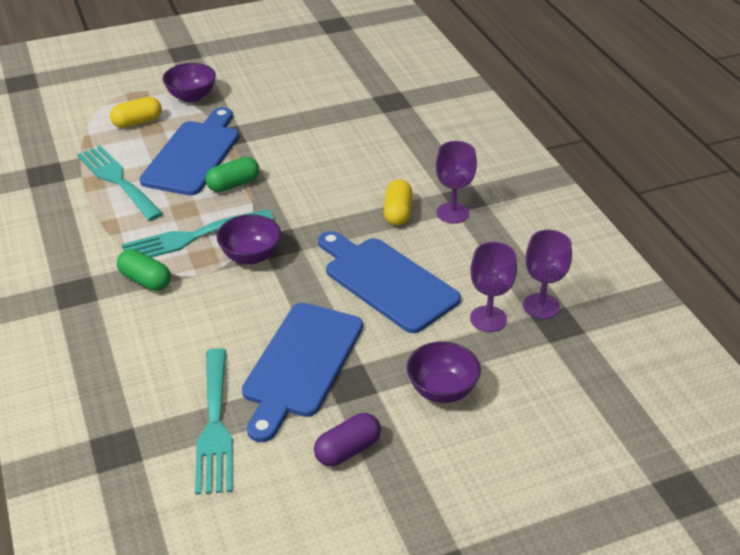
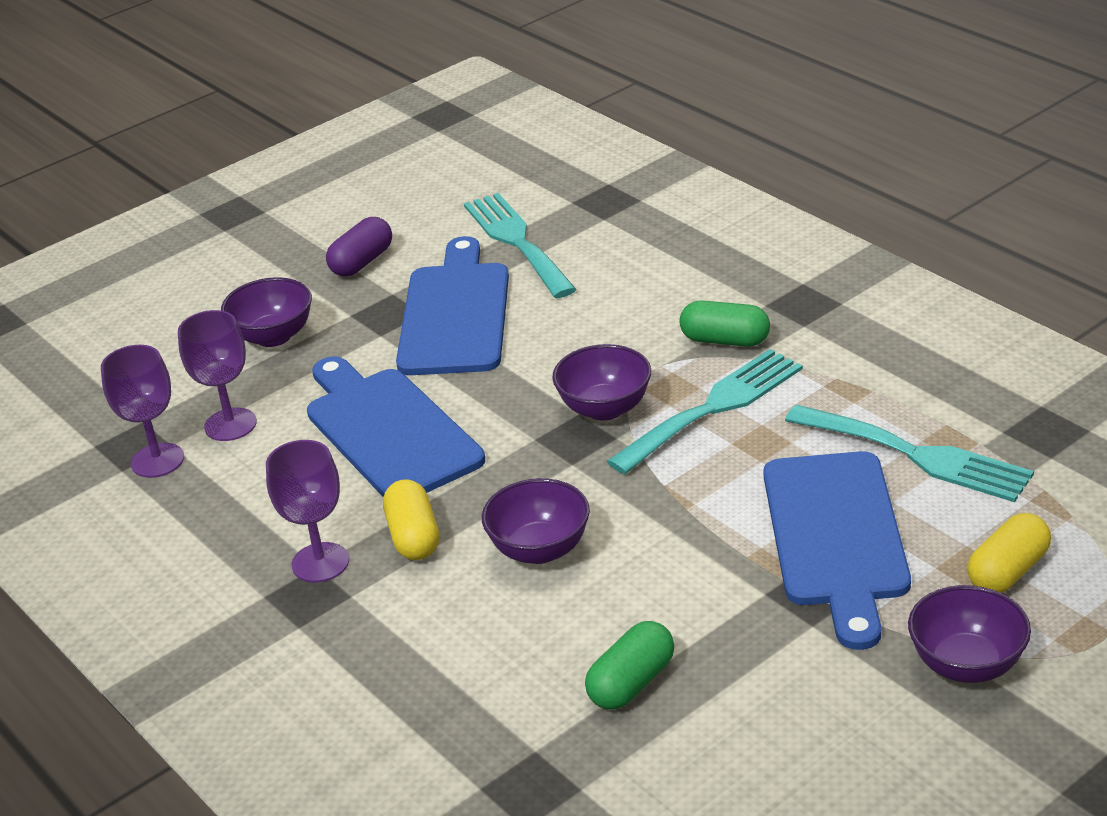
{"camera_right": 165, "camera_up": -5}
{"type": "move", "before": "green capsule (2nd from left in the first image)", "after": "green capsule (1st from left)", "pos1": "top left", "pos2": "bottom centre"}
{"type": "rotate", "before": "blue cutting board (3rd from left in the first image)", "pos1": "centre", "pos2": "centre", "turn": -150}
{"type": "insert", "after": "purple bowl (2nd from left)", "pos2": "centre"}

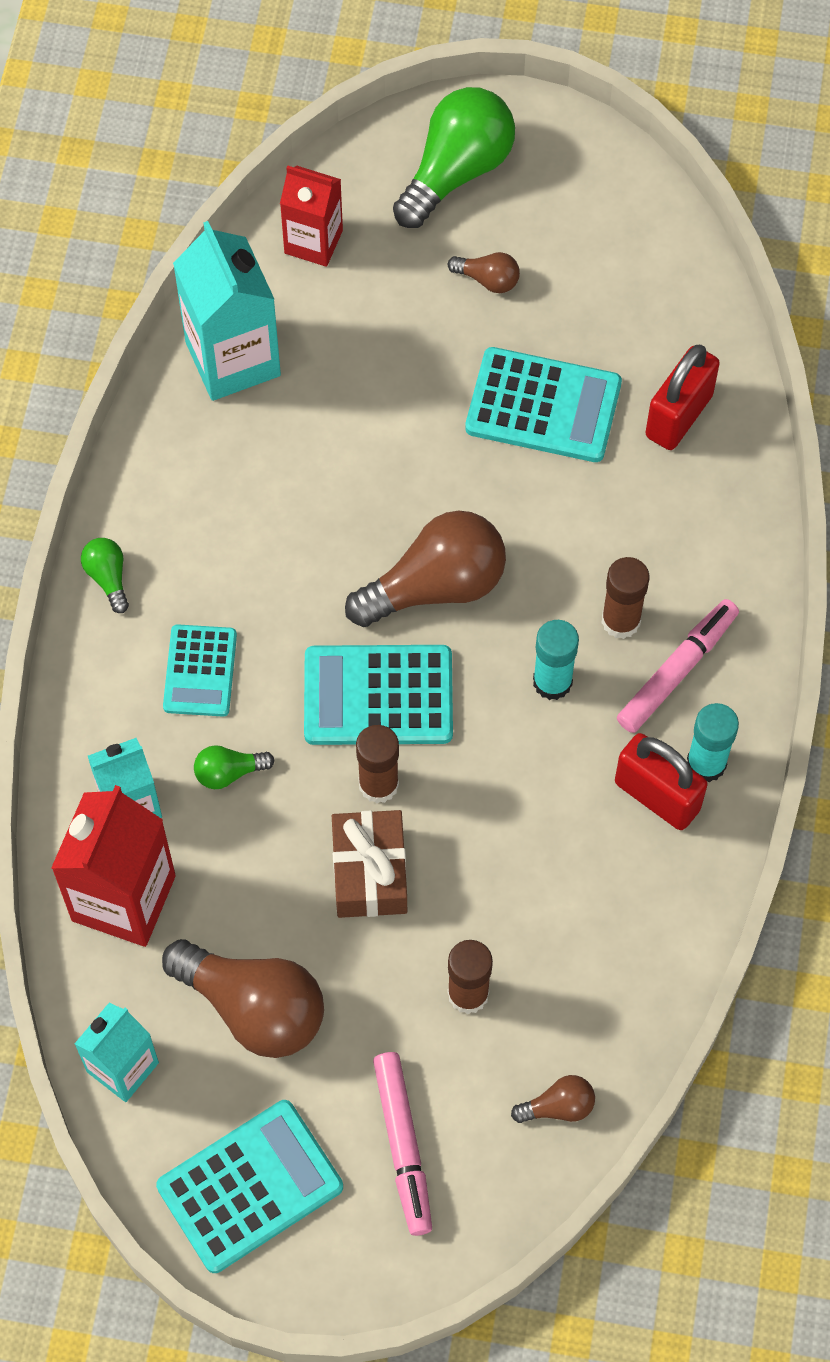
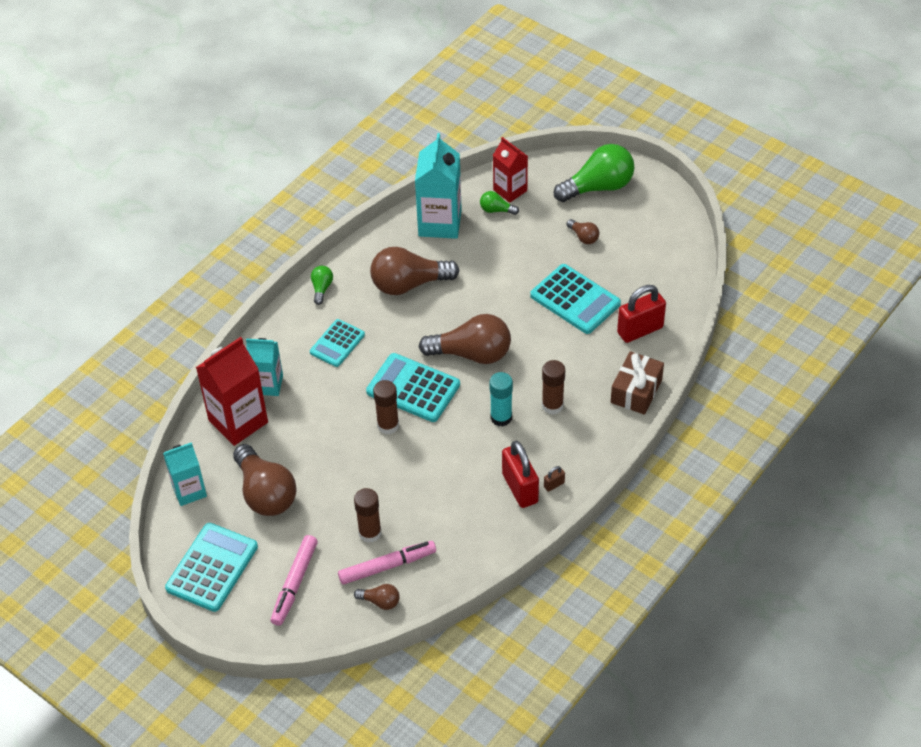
{"camera_right": 30, "camera_up": -15}
{"type": "move", "before": "pink marker (2nd from left)", "pos1": "middle right", "pos2": "bottom centre"}
{"type": "replace", "before": "turquoise glue stick (2nd from left)", "after": "brown padlock", "pos1": "middle right", "pos2": "centre"}
{"type": "move", "before": "green light bulb (2nd from left)", "pos1": "middle left", "pos2": "top centre"}
{"type": "move", "before": "brown gift", "pos1": "centre", "pos2": "middle right"}
{"type": "rotate", "before": "turquoise calculator (2nd from left in the first image)", "pos1": "bottom left", "pos2": "bottom left", "turn": -60}
{"type": "insert", "after": "brown light bulb (3rd from left)", "pos2": "centre"}

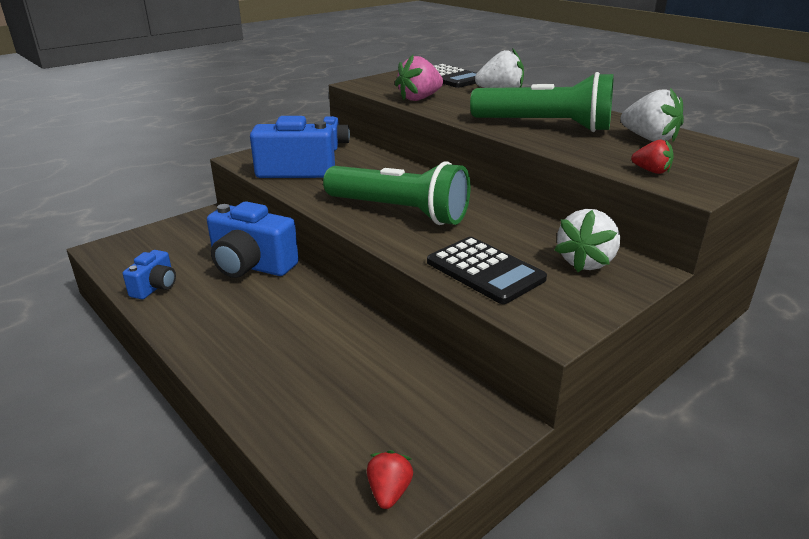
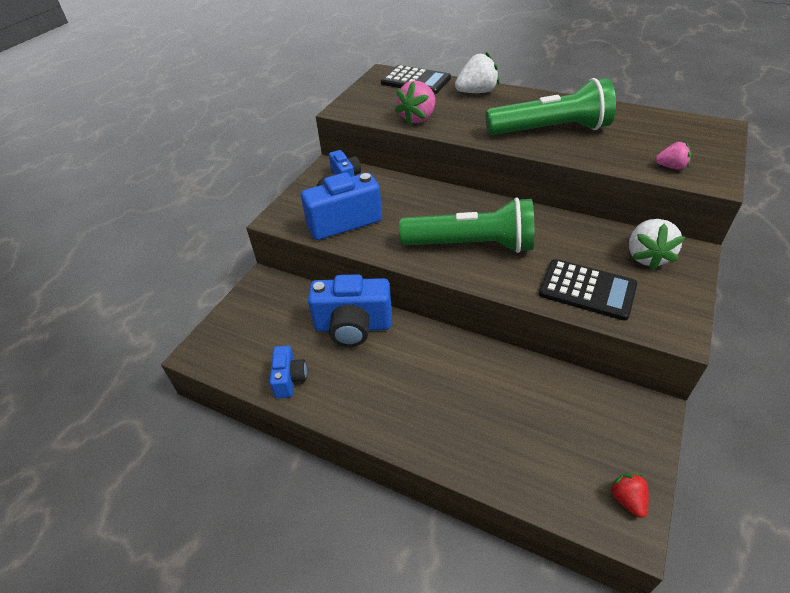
{"camera_right": -20, "camera_up": 15}
{"type": "delete", "before": "white strawberry (3rd from left)", "pos1": "top right"}
{"type": "recolor", "before": "red strawberry (2nd from left)", "after": "pink strawberry (2nd from left)", "pos1": "top right", "pos2": "top right"}

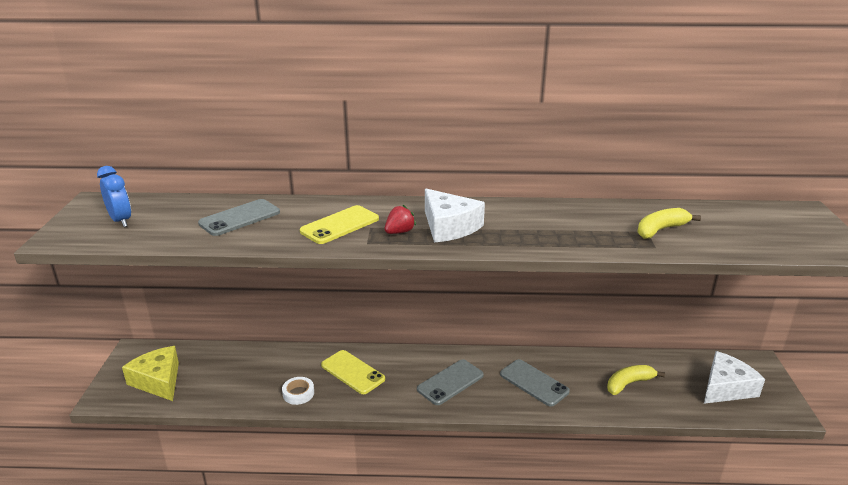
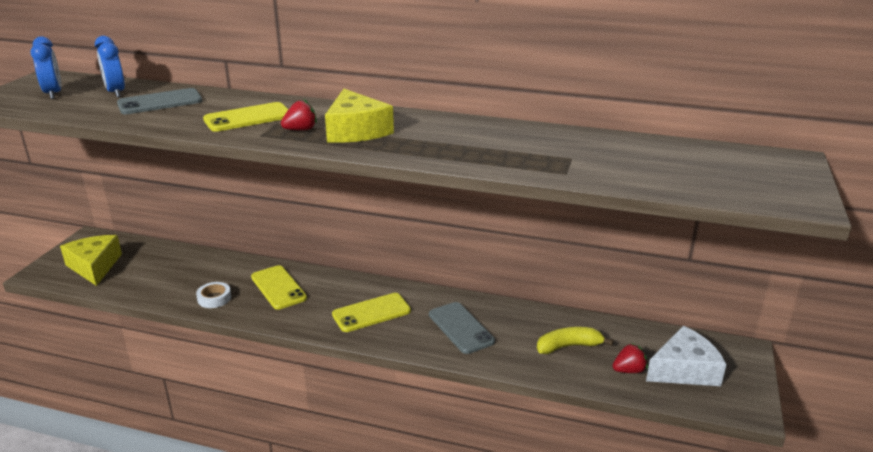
{"camera_right": 15, "camera_up": 0}
{"type": "recolor", "before": "white cheese (1st from left)", "after": "yellow cheese (2nd from left)", "pos1": "centre", "pos2": "top centre"}
{"type": "delete", "before": "yellow banana (2nd from left)", "pos1": "middle right"}
{"type": "recolor", "before": "grey phone (2nd from left)", "after": "yellow phone (3rd from left)", "pos1": "bottom centre", "pos2": "bottom centre"}
{"type": "insert", "after": "blue clock (2nd from left)", "pos2": "top left"}
{"type": "insert", "after": "red strawberry (2nd from left)", "pos2": "bottom right"}

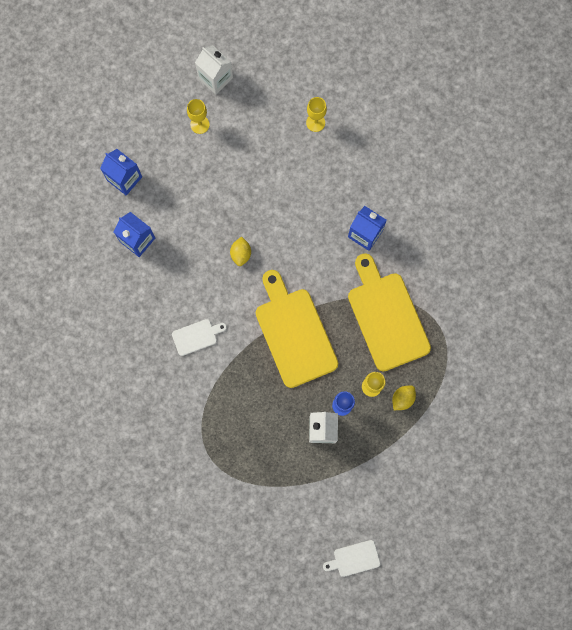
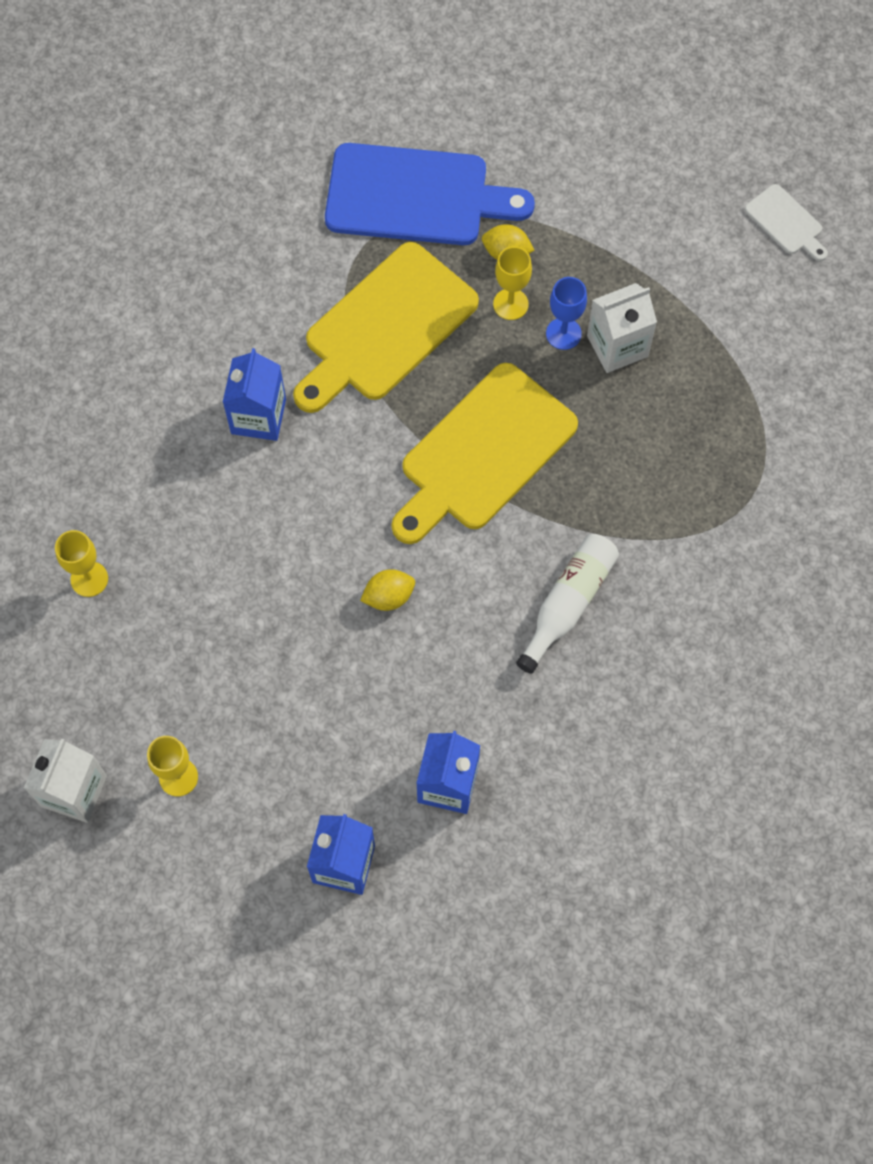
{"camera_right": -115, "camera_up": -10}
{"type": "replace", "before": "white cutting board (1st from left)", "after": "white bottle", "pos1": "centre", "pos2": "centre"}
{"type": "insert", "after": "blue cutting board", "pos2": "top centre"}

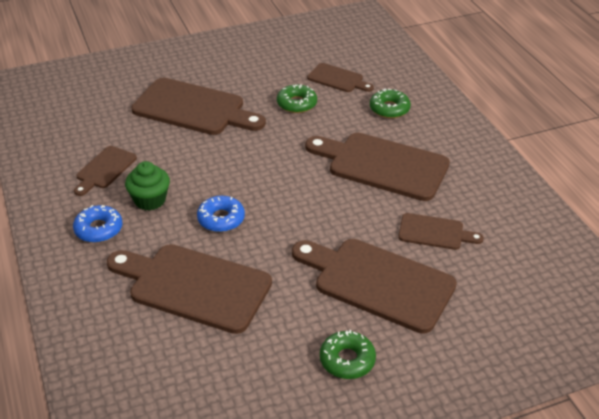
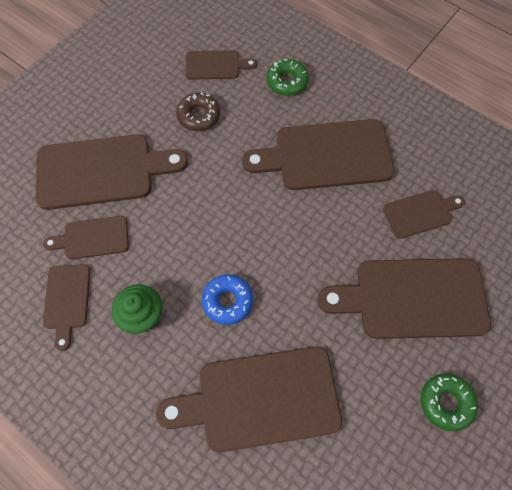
{"camera_right": -30, "camera_up": 25}
{"type": "recolor", "before": "green donut (1st from left)", "after": "brown donut", "pos1": "top centre", "pos2": "top centre"}
{"type": "delete", "before": "blue donut (1st from left)", "pos1": "middle left"}
{"type": "insert", "after": "brown cutting board (2nd from left)", "pos2": "middle left"}

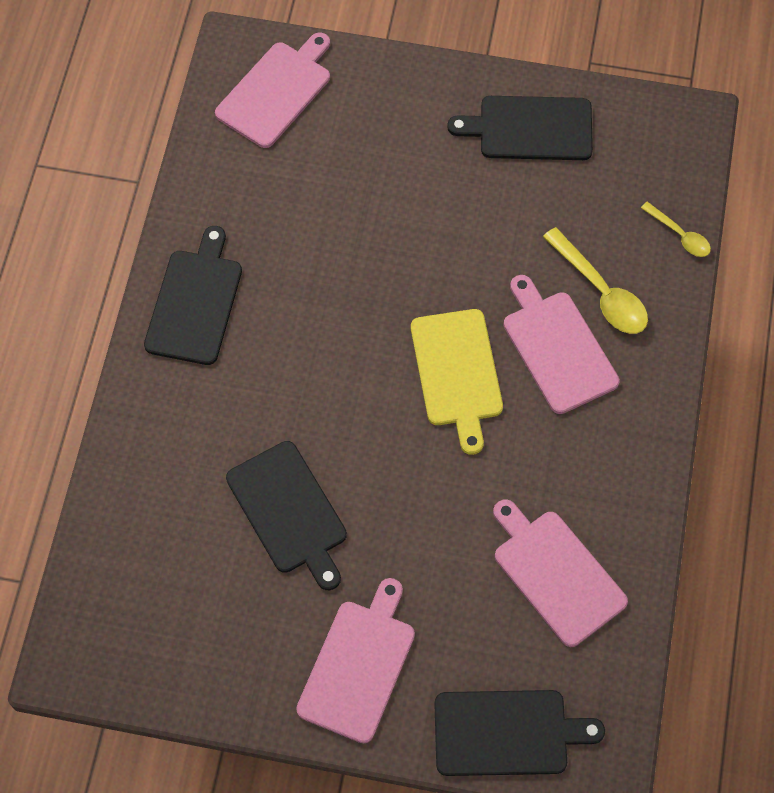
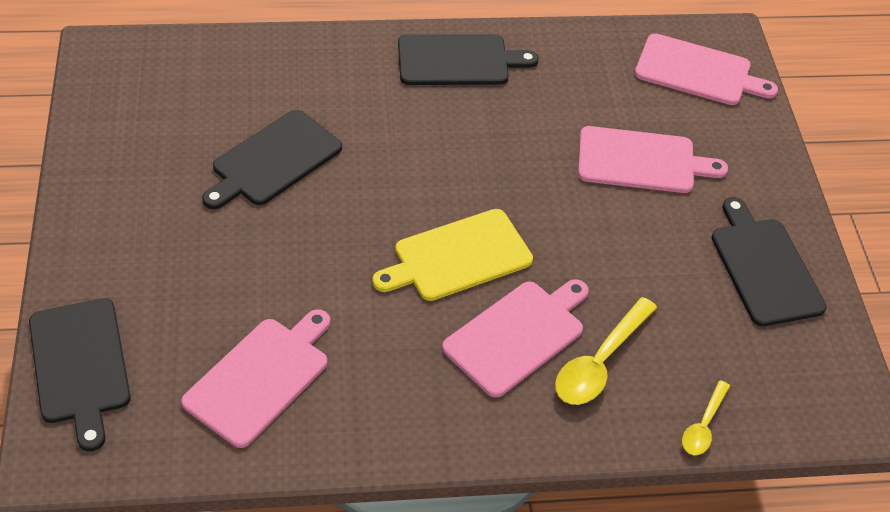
{"camera_right": 70, "camera_up": -15}
{"type": "move", "before": "pink cutting board (2nd from left in the first image)", "after": "pink cutting board (3rd from left)", "pos1": "bottom centre", "pos2": "top right"}

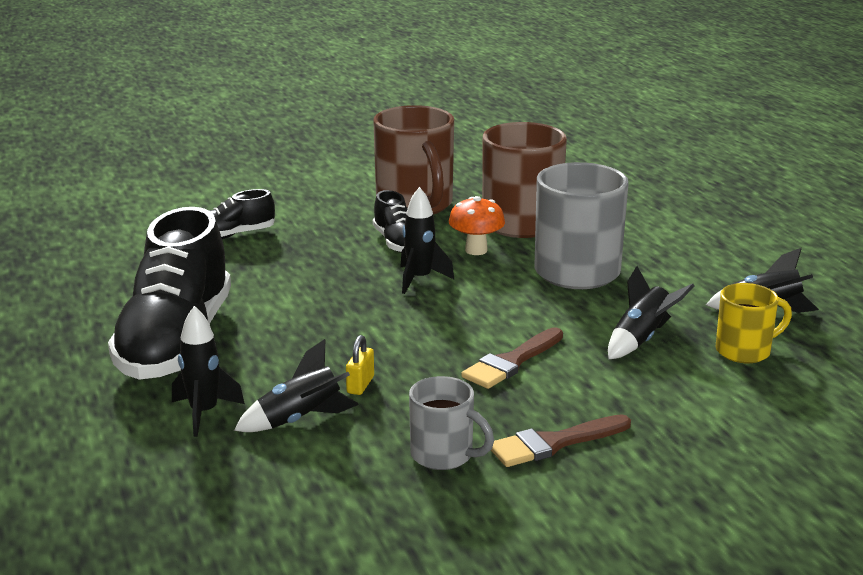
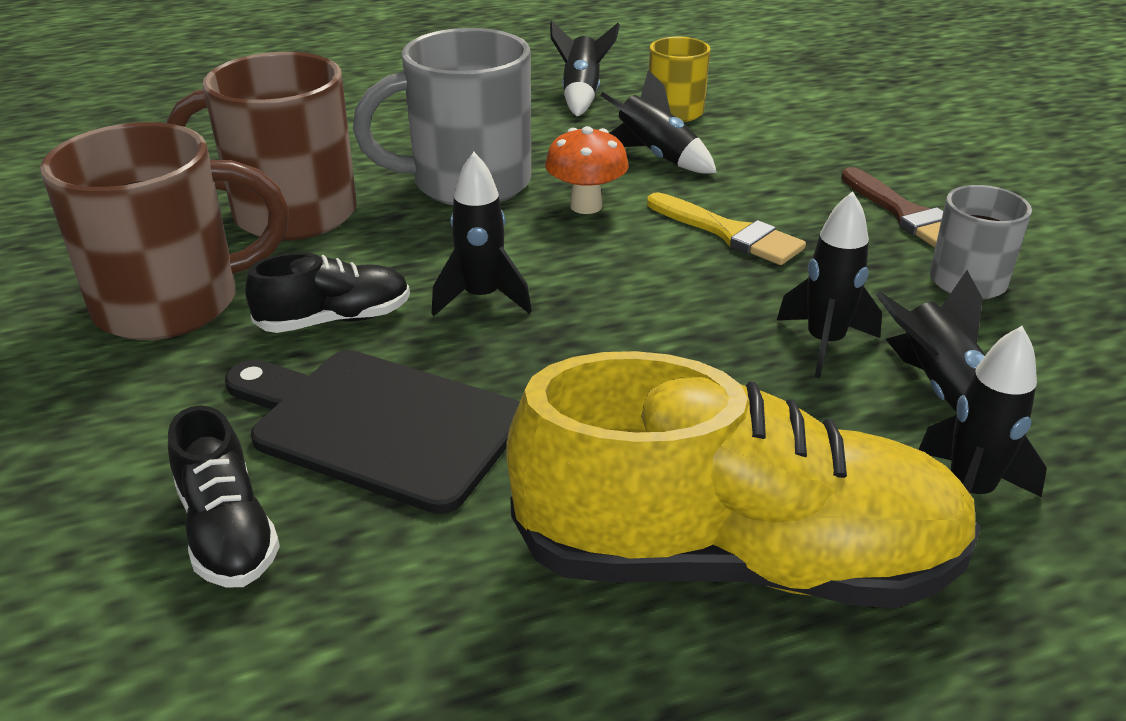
{"camera_right": -90, "camera_up": 10}
{"type": "move", "before": "orange mushroom", "pos1": "centre", "pos2": "top centre"}
{"type": "recolor", "before": "black shoe (1st from left)", "after": "yellow shoe", "pos1": "middle left", "pos2": "centre"}
{"type": "recolor", "before": "brown brush (1st from left)", "after": "yellow brush", "pos1": "centre", "pos2": "top centre"}
{"type": "replace", "before": "yellow padlock", "after": "black rocket (4th from left)", "pos1": "centre", "pos2": "middle right"}
{"type": "insert", "after": "black cutting board", "pos2": "middle left"}

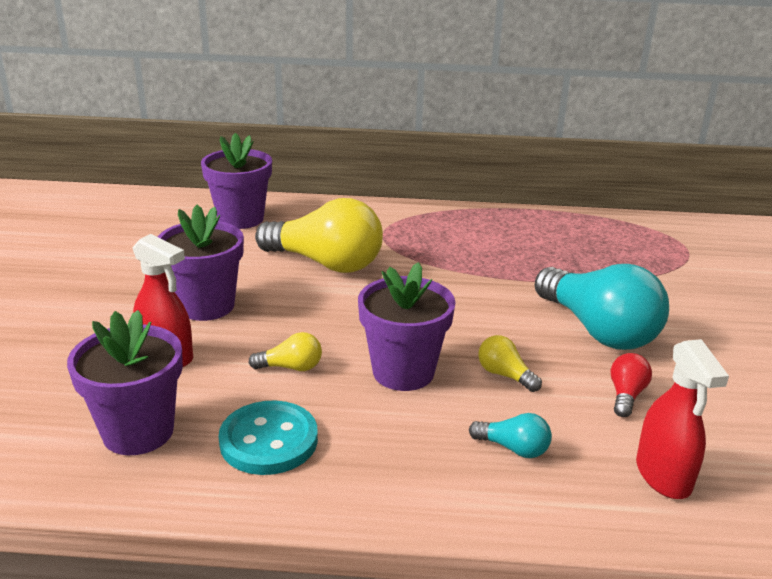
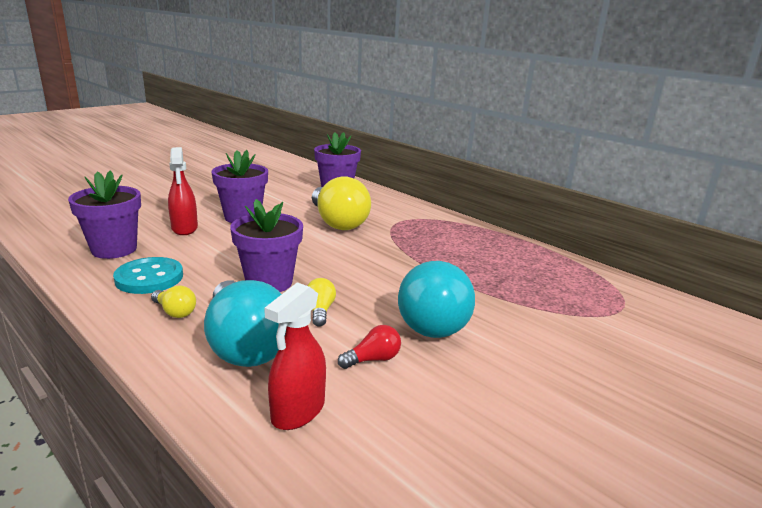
{"camera_right": 40, "camera_up": -5}
{"type": "move", "before": "yellow light bulb (1st from left)", "pos1": "centre", "pos2": "middle left"}
{"type": "resize", "before": "turquoise light bulb (1st from left)", "pos1": "bottom centre", "pos2": "middle left", "scale": 2.32}

